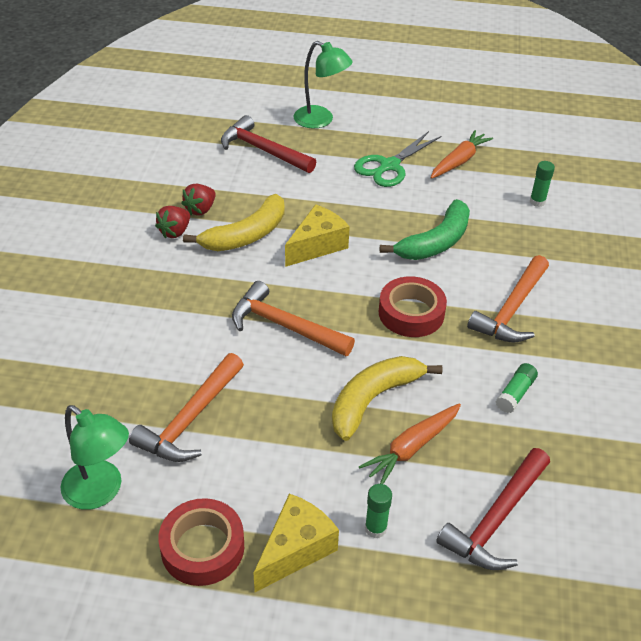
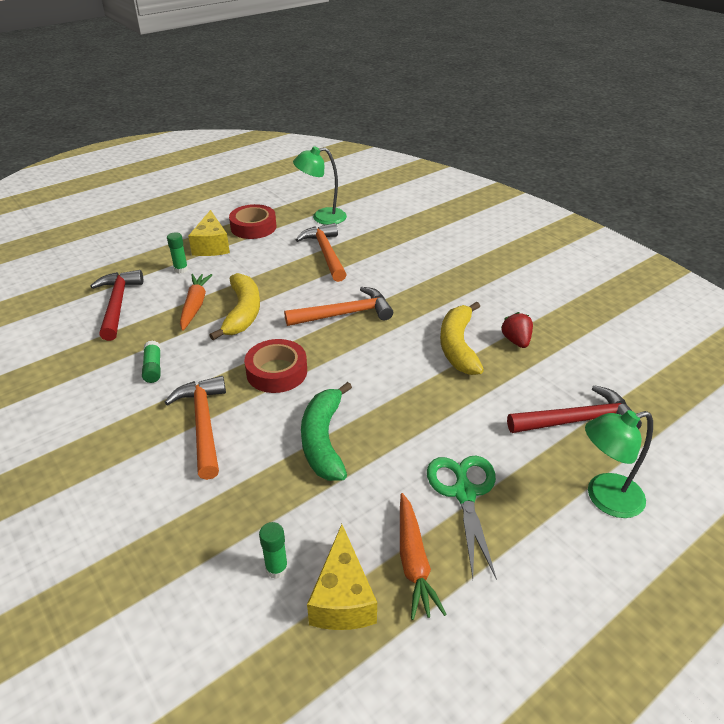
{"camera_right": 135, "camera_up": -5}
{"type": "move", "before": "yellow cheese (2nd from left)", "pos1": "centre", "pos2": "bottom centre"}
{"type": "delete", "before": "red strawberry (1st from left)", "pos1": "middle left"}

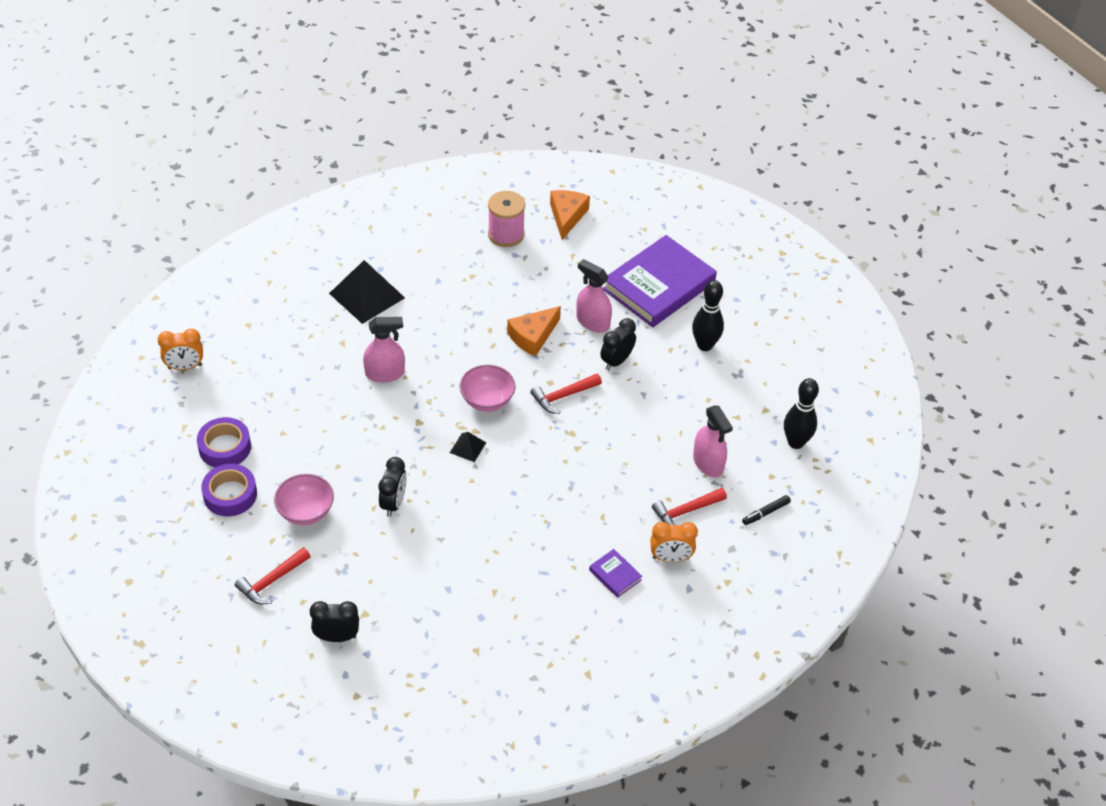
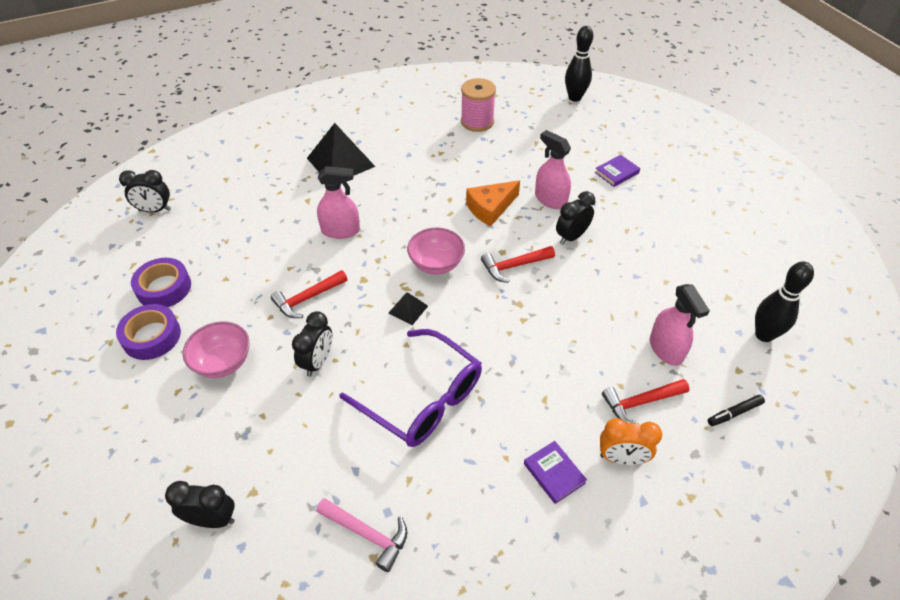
{"camera_right": 10, "camera_up": 0}
{"type": "delete", "before": "orange cheese (2nd from left)", "pos1": "top centre"}
{"type": "resize", "before": "purple book (2nd from left)", "pos1": "centre", "pos2": "top right", "scale": 0.4}
{"type": "move", "before": "black bowling pin (1st from left)", "pos1": "centre", "pos2": "top centre"}
{"type": "recolor", "before": "orange clock (1st from left)", "after": "black clock (1st from left)", "pos1": "middle left", "pos2": "top left"}
{"type": "move", "before": "red hammer (1st from left)", "pos1": "bottom left", "pos2": "centre"}
{"type": "insert", "after": "purple glasses", "pos2": "centre"}
{"type": "insert", "after": "pink hammer", "pos2": "bottom centre"}

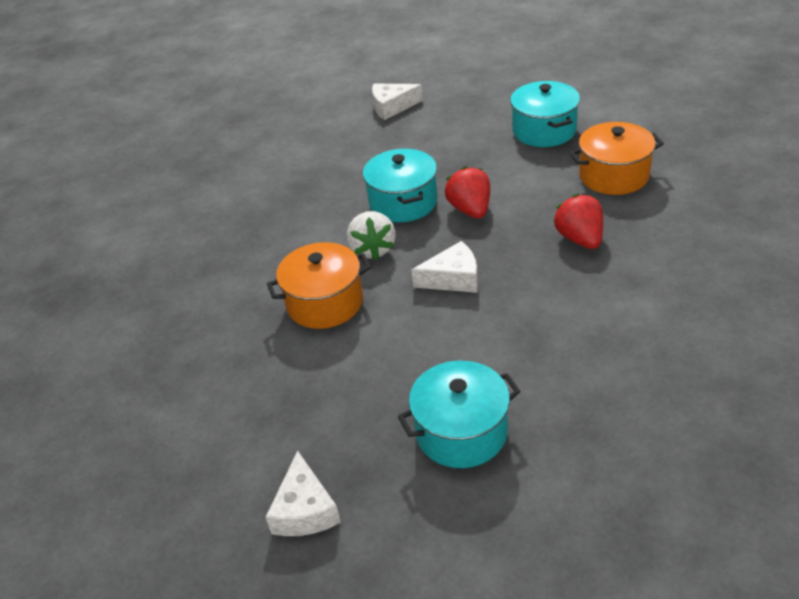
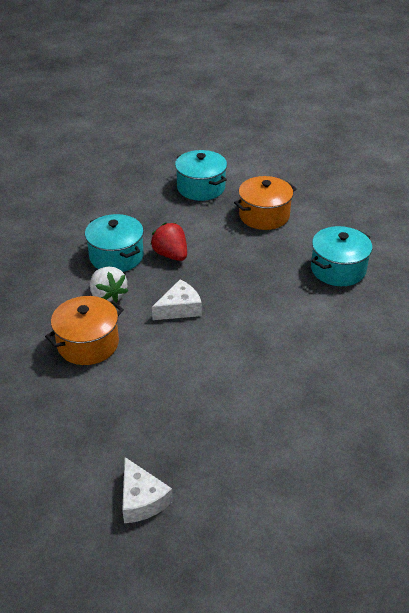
{"camera_right": -25, "camera_up": 0}
{"type": "delete", "before": "white cheese (2nd from left)", "pos1": "top centre"}
{"type": "delete", "before": "red strawberry (2nd from left)", "pos1": "middle right"}
{"type": "move", "before": "turquoise pot (2nd from left in the first image)", "after": "turquoise pot (3rd from left)", "pos1": "bottom centre", "pos2": "middle right"}

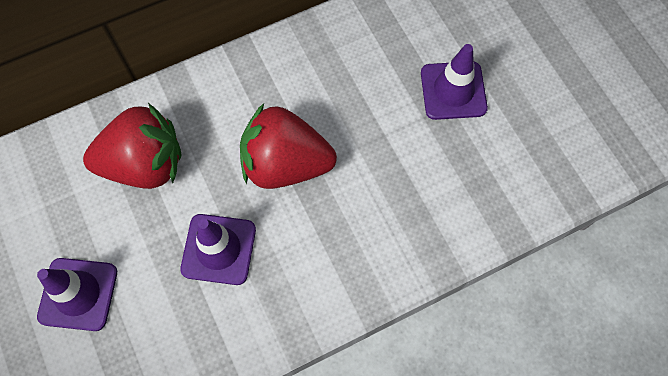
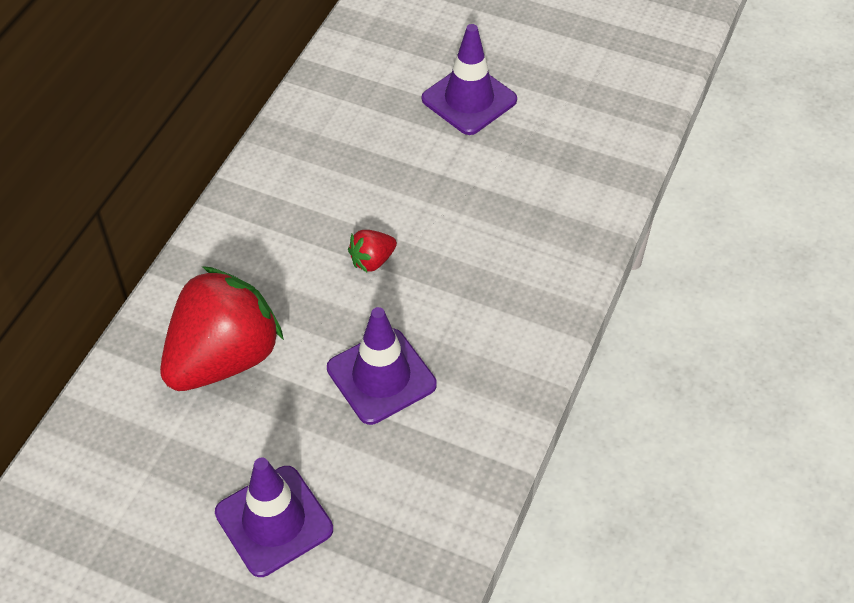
{"camera_right": -40, "camera_up": -15}
{"type": "resize", "before": "red strawberry (2nd from left)", "pos1": "centre", "pos2": "centre", "scale": 0.42}

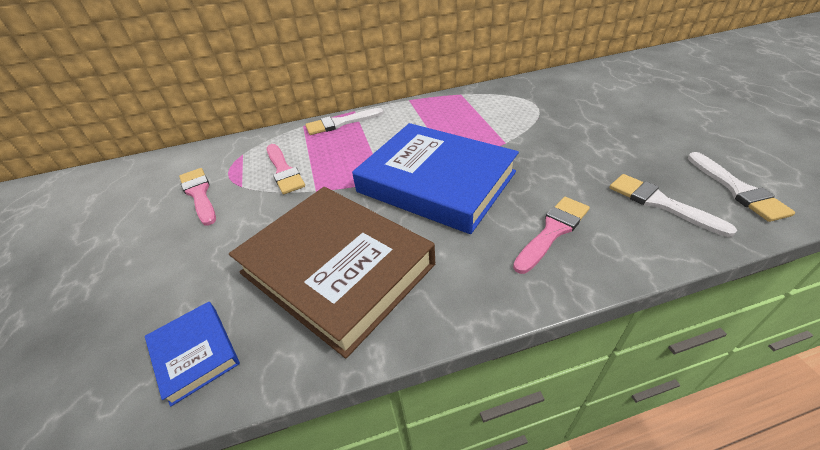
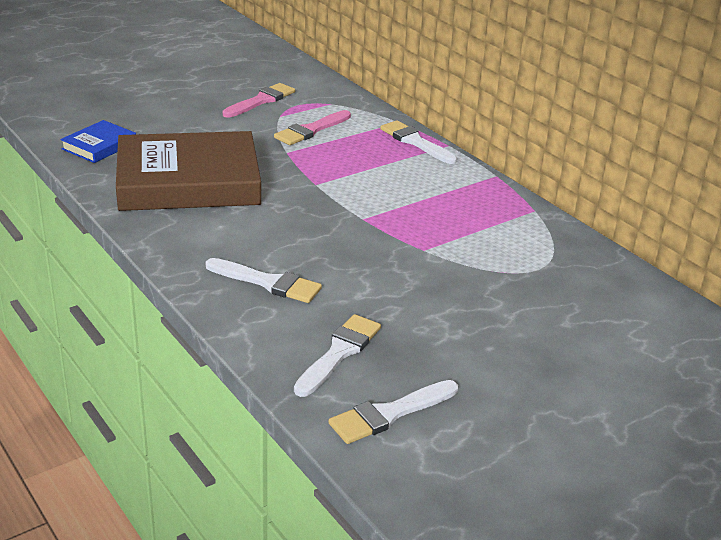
{"camera_right": 65, "camera_up": -10}
{"type": "delete", "before": "blue book (2nd from left)", "pos1": "centre"}
{"type": "rotate", "before": "brown book", "pos1": "centre", "pos2": "top left", "turn": 60}
{"type": "recolor", "before": "pink brush (3rd from left)", "after": "white brush (1st from left)", "pos1": "middle right", "pos2": "centre"}

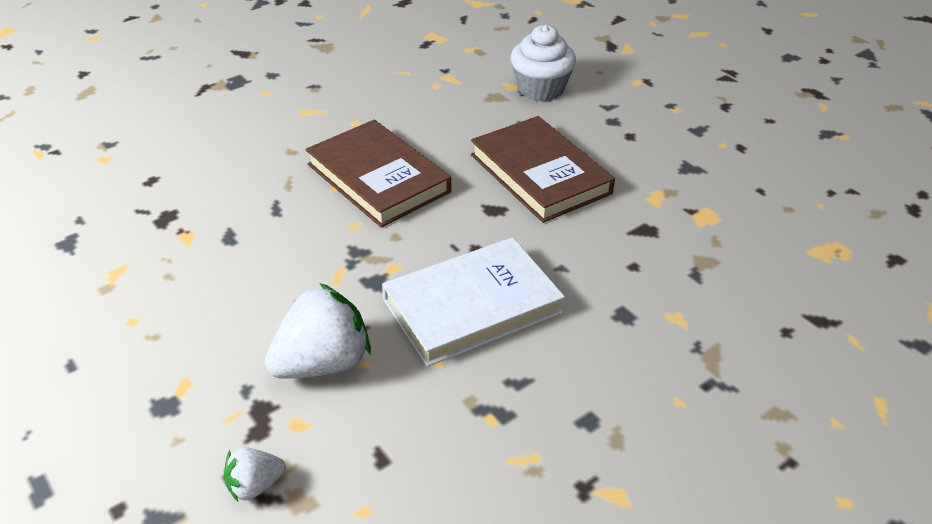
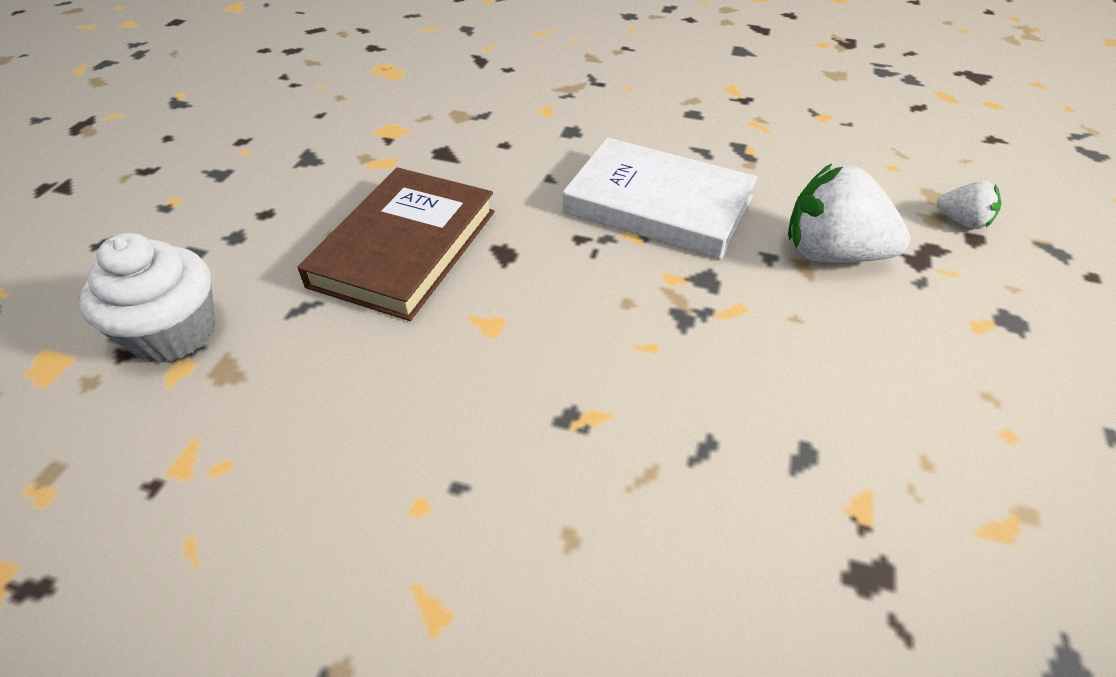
{"camera_right": -125, "camera_up": 5}
{"type": "delete", "before": "brown book (1st from left)", "pos1": "top centre"}

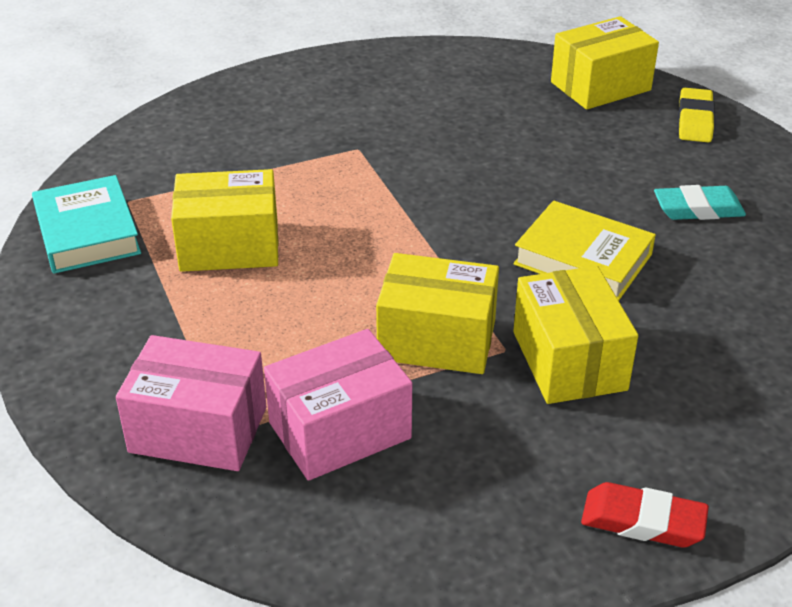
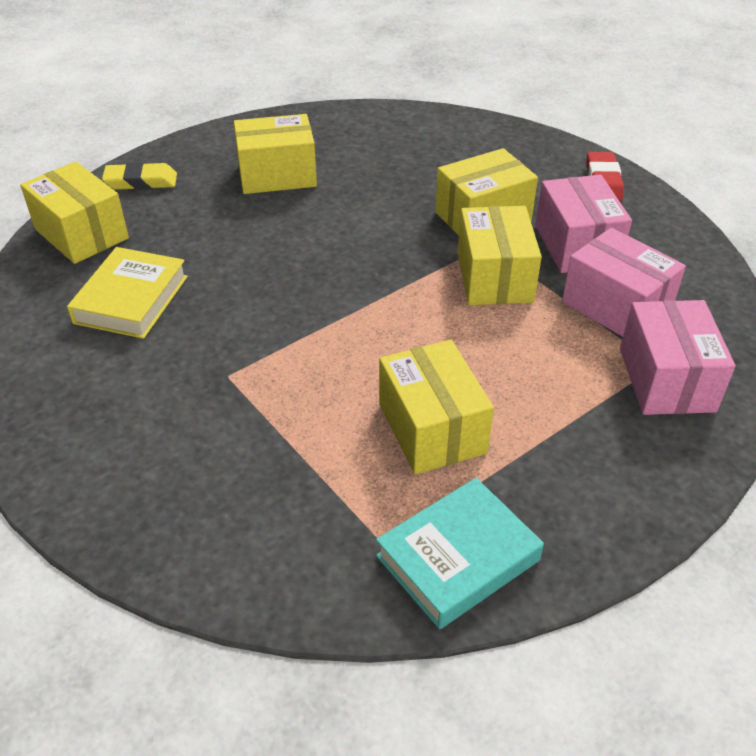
{"camera_right": -105, "camera_up": 5}
{"type": "replace", "before": "turquoise eraser", "after": "yellow box (2nd from left)", "pos1": "top right", "pos2": "top centre"}
{"type": "move", "before": "yellow book", "pos1": "middle right", "pos2": "middle left"}
{"type": "insert", "after": "pink box (1st from left)", "pos2": "top right"}

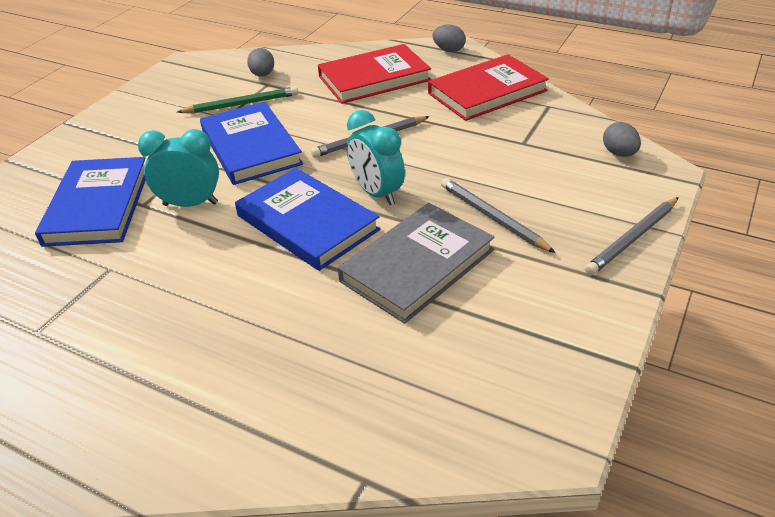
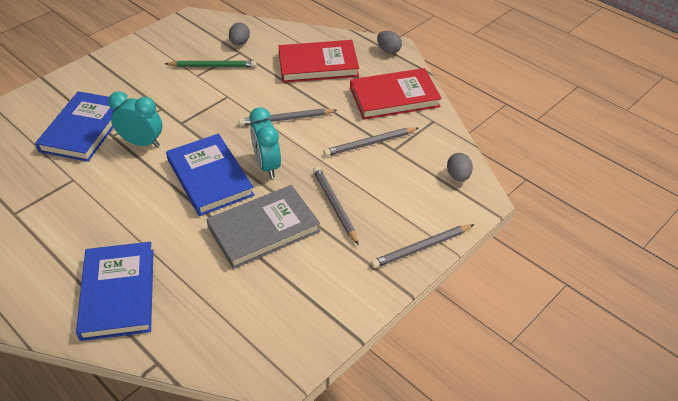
{"camera_right": 15, "camera_up": 5}
{"type": "move", "before": "blue book (2nd from left)", "pos1": "top left", "pos2": "bottom left"}
{"type": "insert", "after": "grey pencil (3rd from left)", "pos2": "centre"}

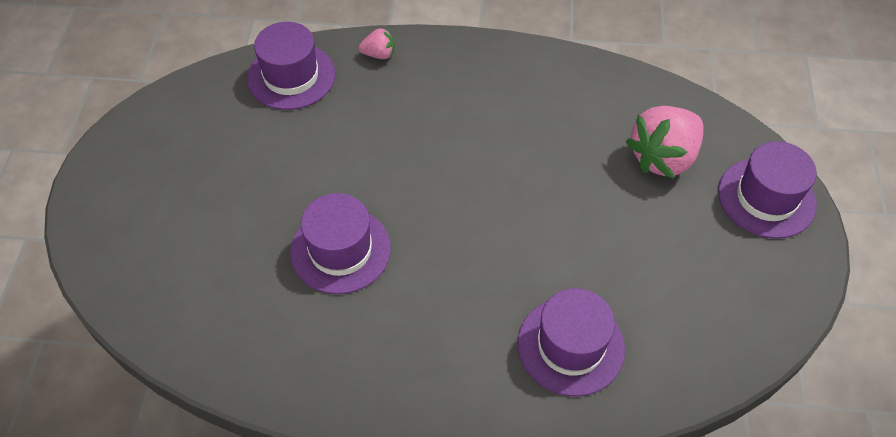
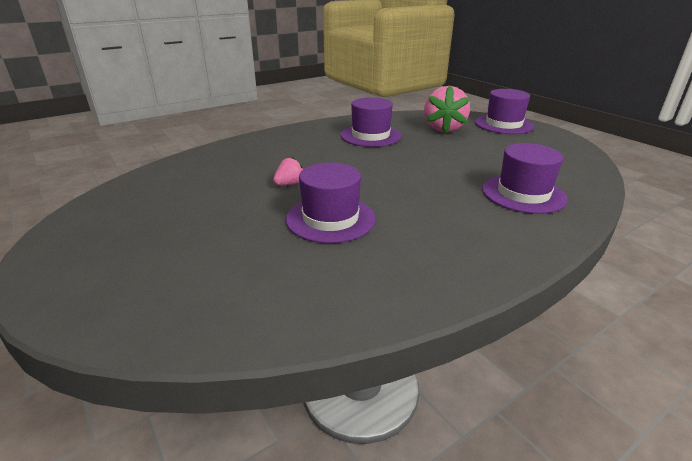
{"camera_right": -40, "camera_up": -25}
{"type": "move", "before": "purple hat (1st from left in the first image)", "after": "purple hat (2nd from left)", "pos1": "top left", "pos2": "top centre"}
{"type": "move", "before": "pink strawberry (1st from left)", "pos1": "top centre", "pos2": "centre"}

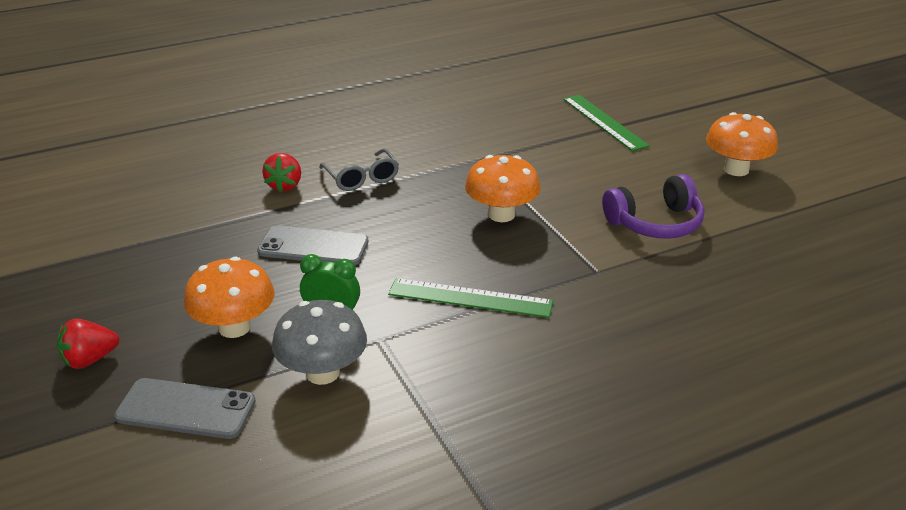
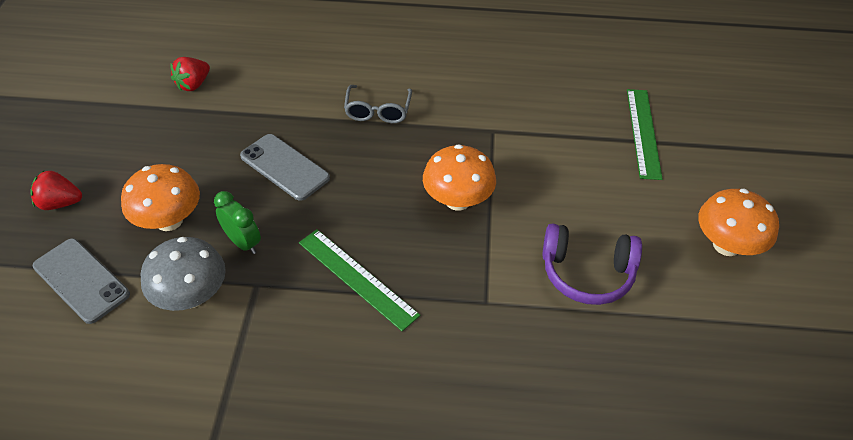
{"camera_right": 30, "camera_up": 15}
{"type": "move", "before": "red strawberry (2nd from left)", "pos1": "middle left", "pos2": "top left"}

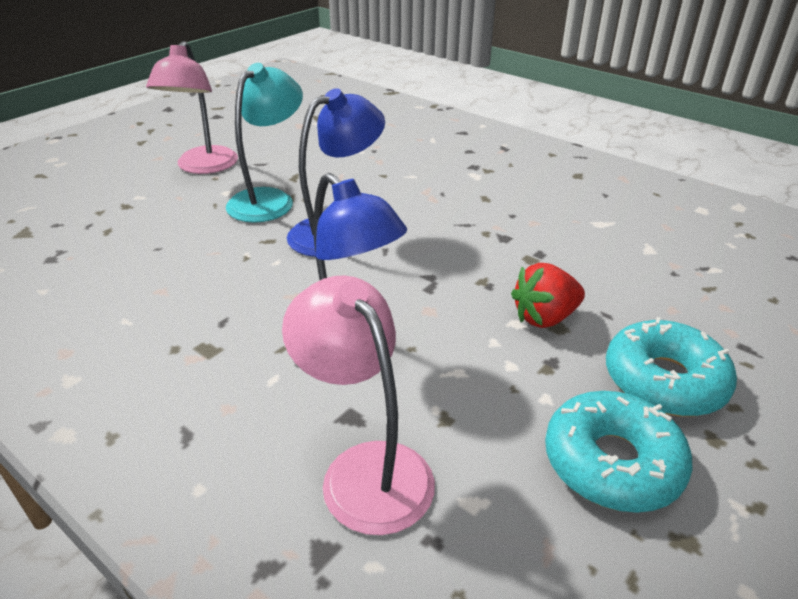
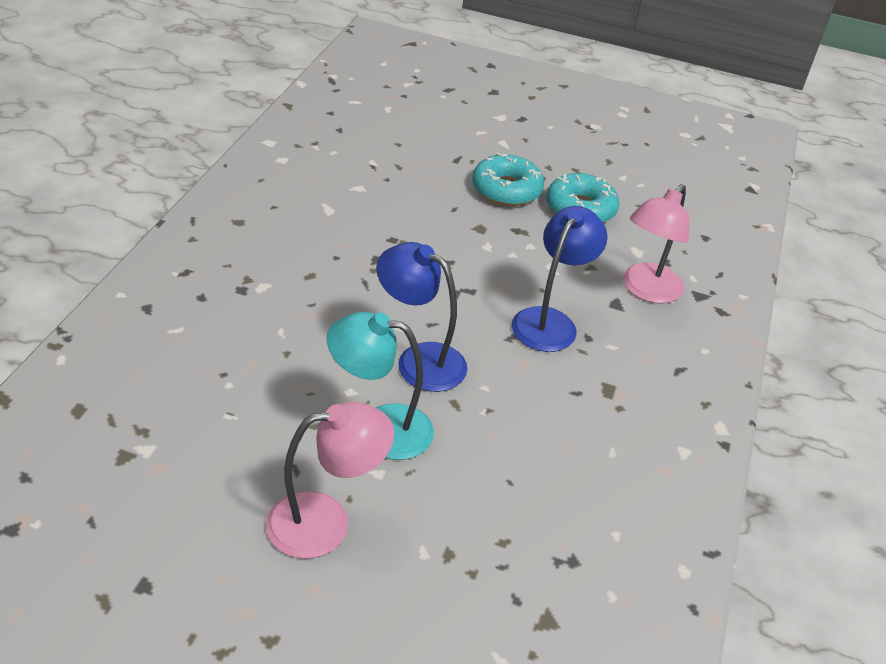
{"camera_right": -115, "camera_up": 5}
{"type": "delete", "before": "red strawberry", "pos1": "middle right"}

